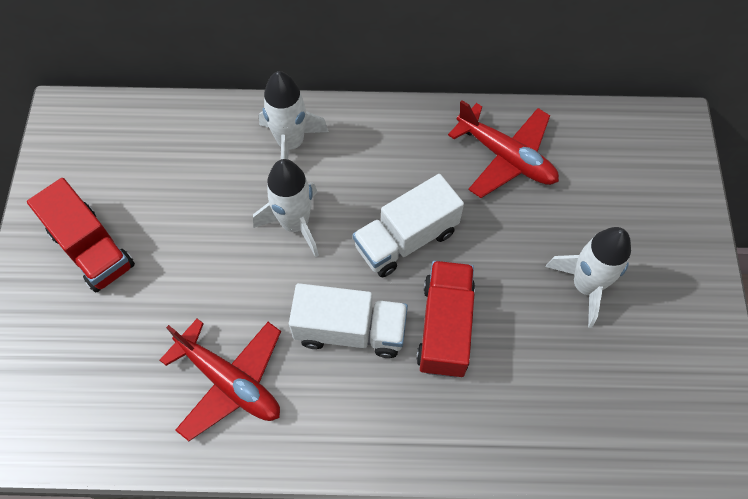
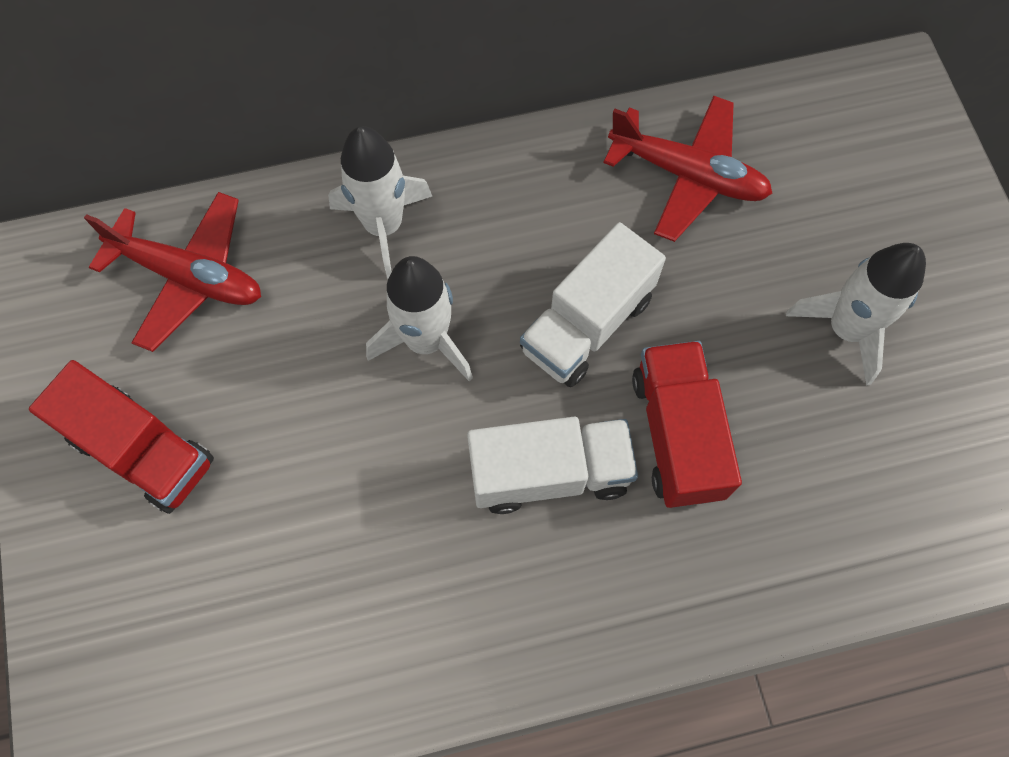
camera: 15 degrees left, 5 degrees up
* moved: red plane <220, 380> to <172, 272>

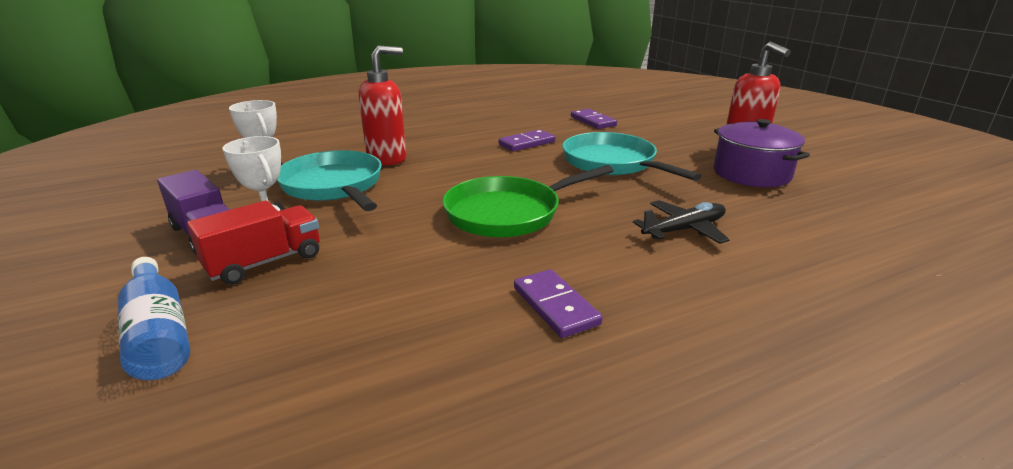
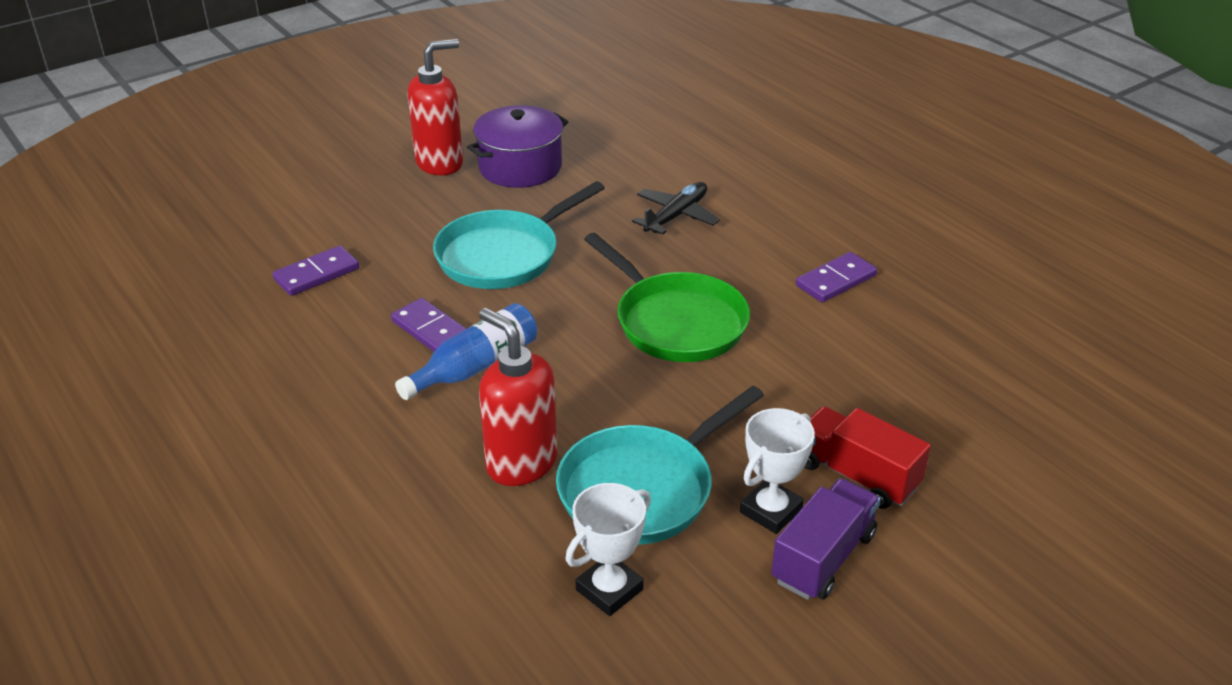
camera: 100 degrees left, 10 degrees up
* turned: black plane <681, 222> = <676, 208> 75 degrees clockwise
* moved: blue bottle <154, 318> to <466, 351>

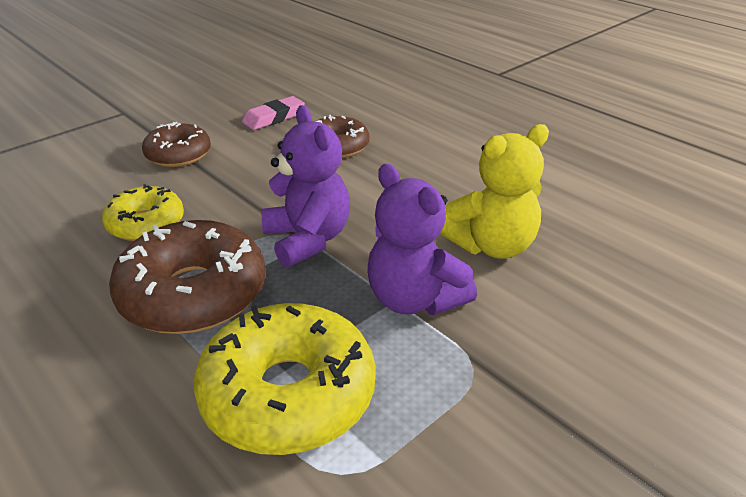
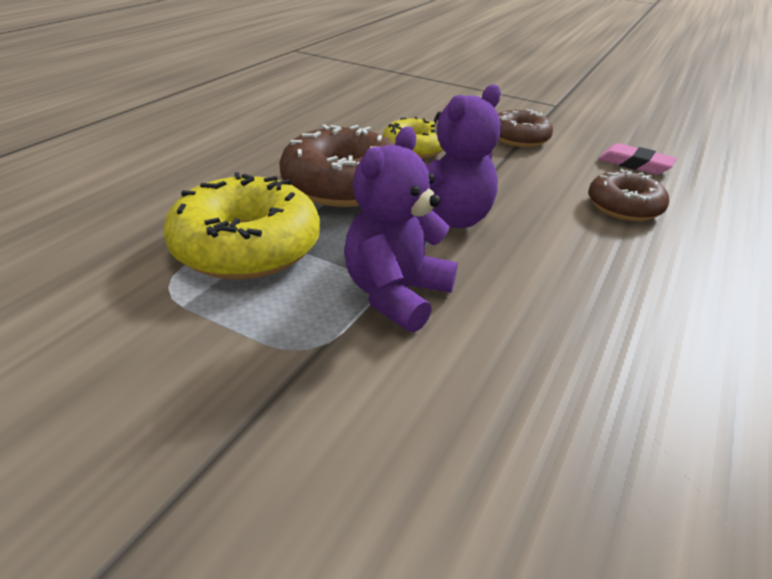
camera: 70 degrees right, 0 degrees up
* removed: yellow teddy bear <494, 191>

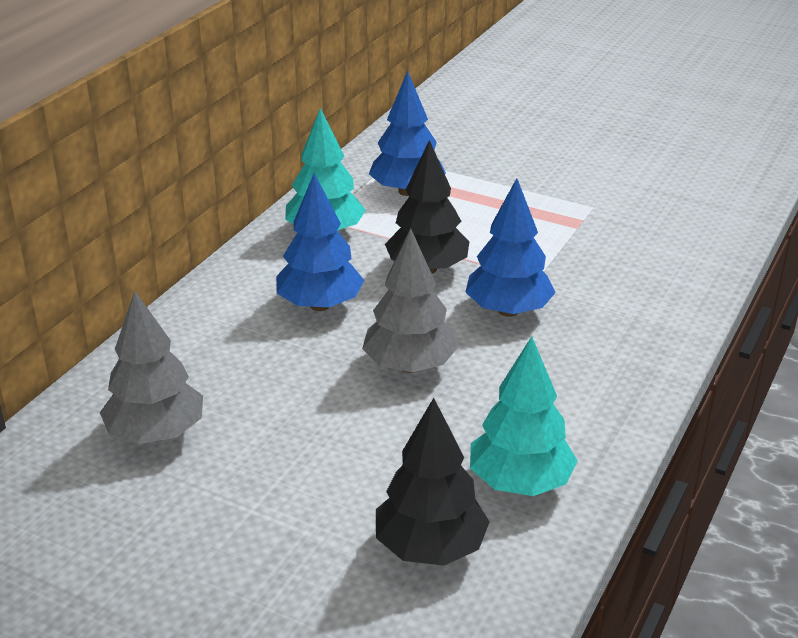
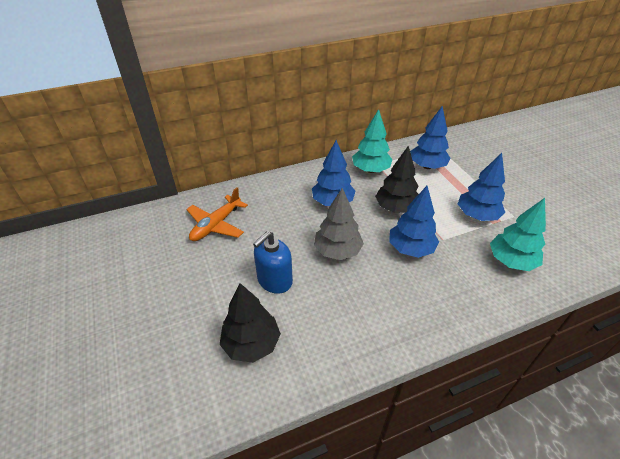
camera: 40 degrees right, 10 degrees up
* replaced: grey tree <151, 367> to orange plane <217, 214>
* moved: turquoise tree <524, 416> to <518, 234>
* added: blue tree <481, 187>
* added: blue soap dispenser <273, 262>

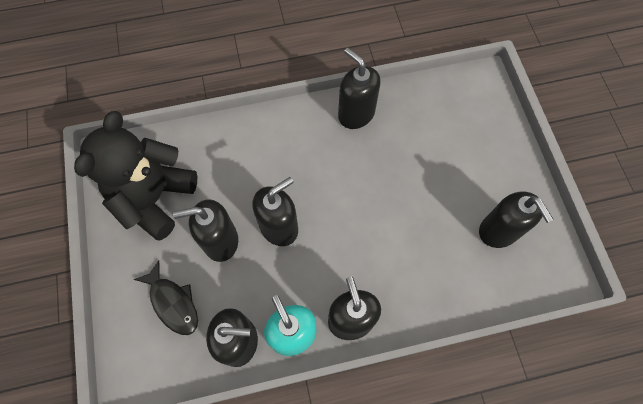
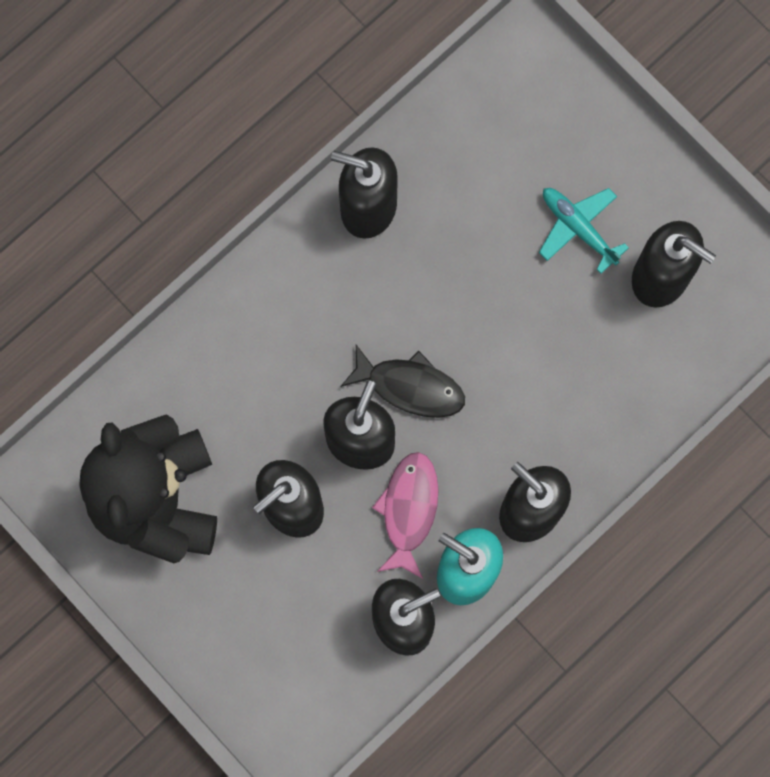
camera: 30 degrees left, 10 degrees up
* moved: black fish <165, 297> to <402, 381>
* added: turquoise plane <584, 231>
* added: pink fish <405, 515>

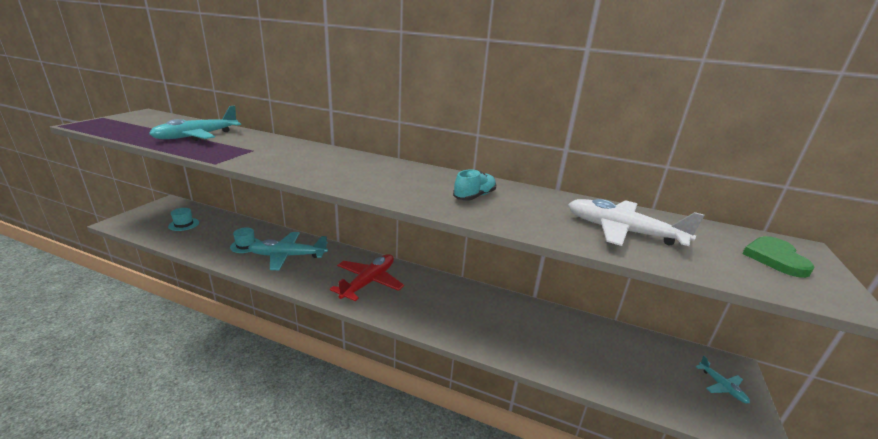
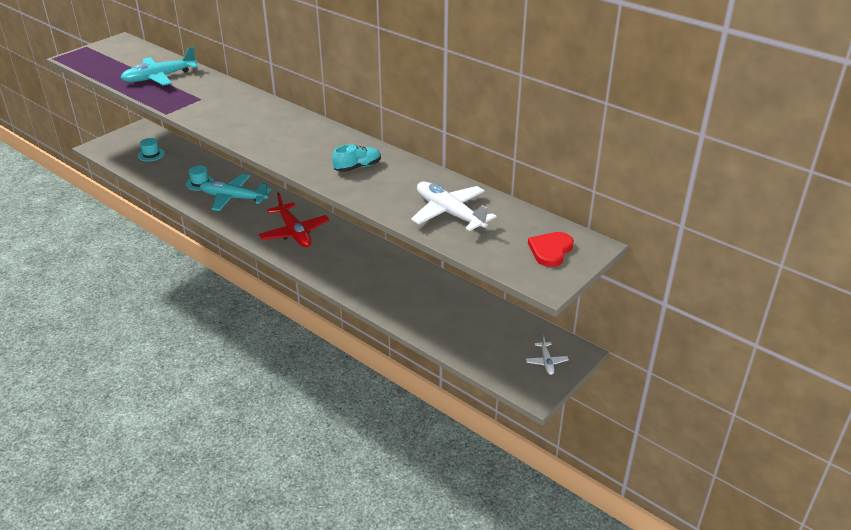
camera: 20 degrees right, 10 degrees up
* recoloured: green heart <778, 257> to red heart <551, 249>
* turned: red plane <367, 277> = <294, 219> 105 degrees clockwise
* recoloured: turquoise plane <722, 379> to white plane <547, 355>

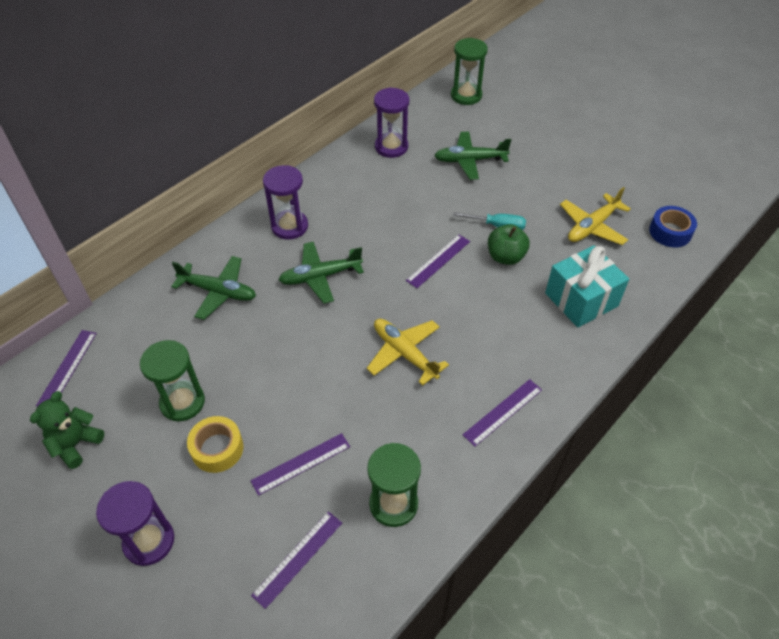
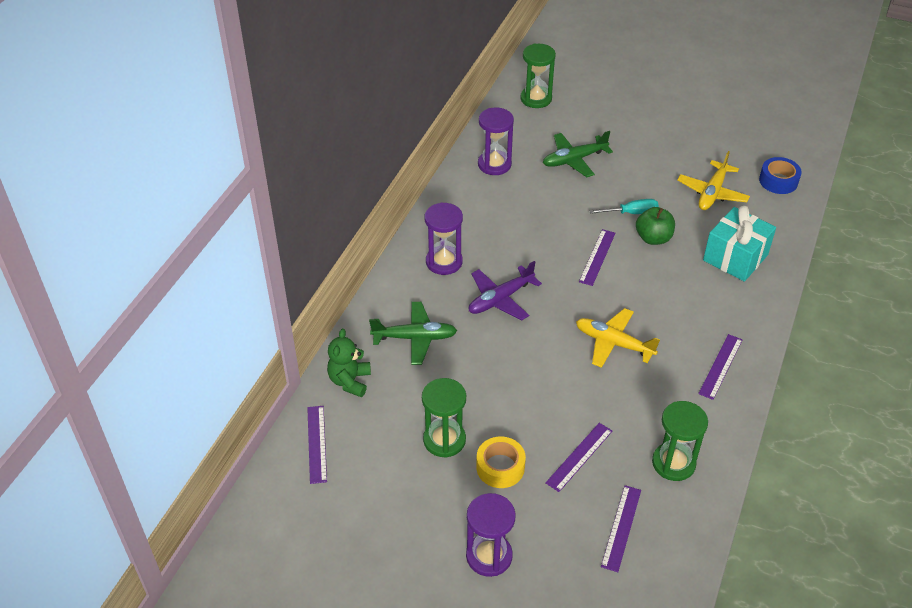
camera: 20 degrees left, 5 degrees down
* recoloured: green plane <321, 273> to purple plane <505, 291>
* moved: green teddy bear <67, 430> to <349, 363>

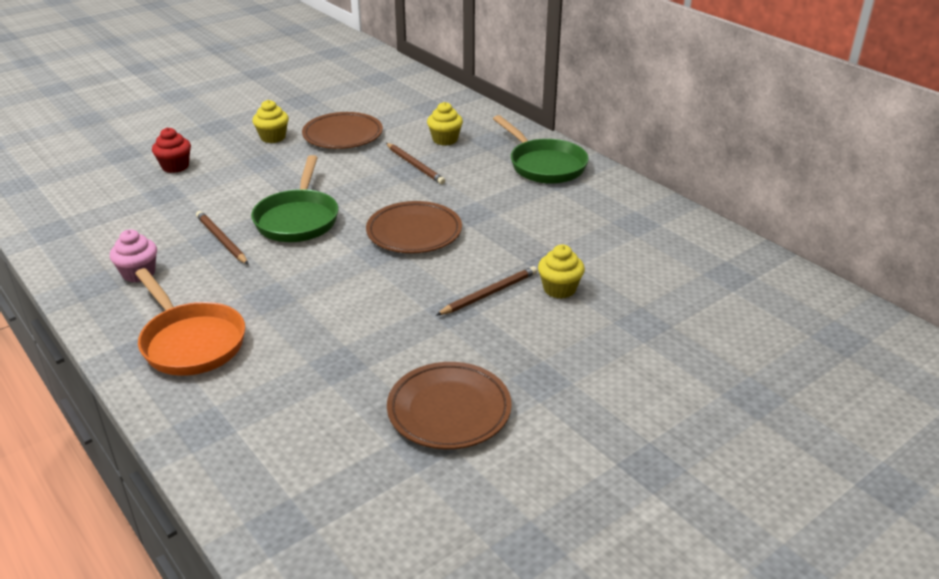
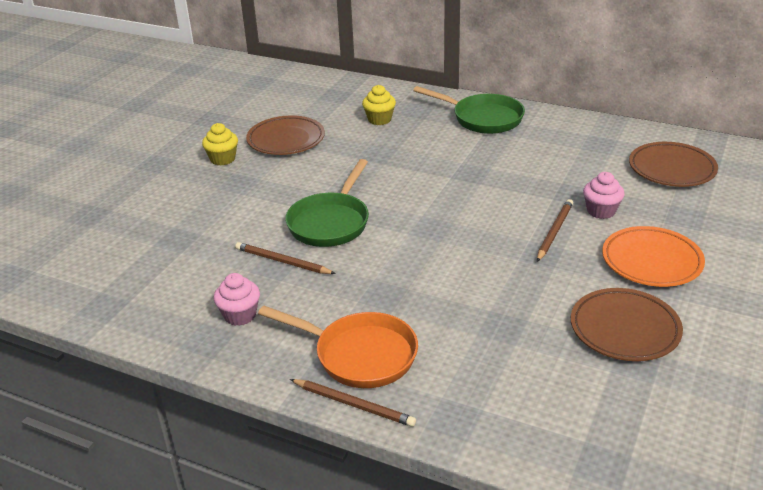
camera: 25 degrees left, 0 degrees up
* removed: red cupcake <171, 150>
* moved: brown pencil <415, 163> to <353, 403>
* turned: green pan <294, 198> = <327, 203> 45 degrees clockwise
* moved: brown plate <414, 227> to <673, 164>
* recoloured: yellow cupcake <561, 272> to pink cupcake <604, 195>
* added: orange plate <653, 256>

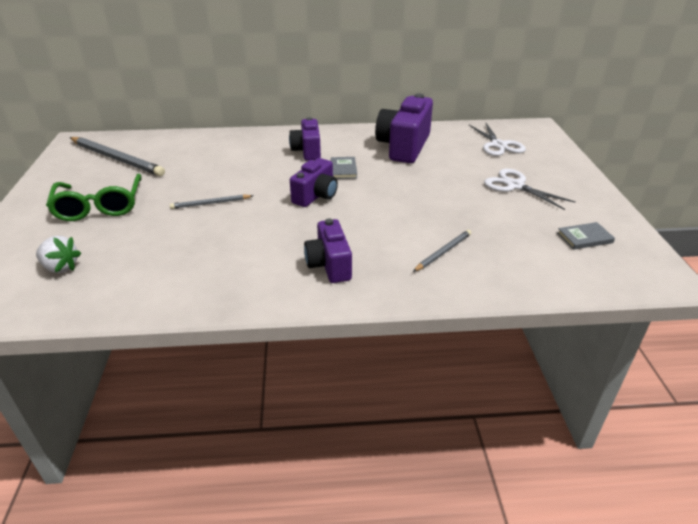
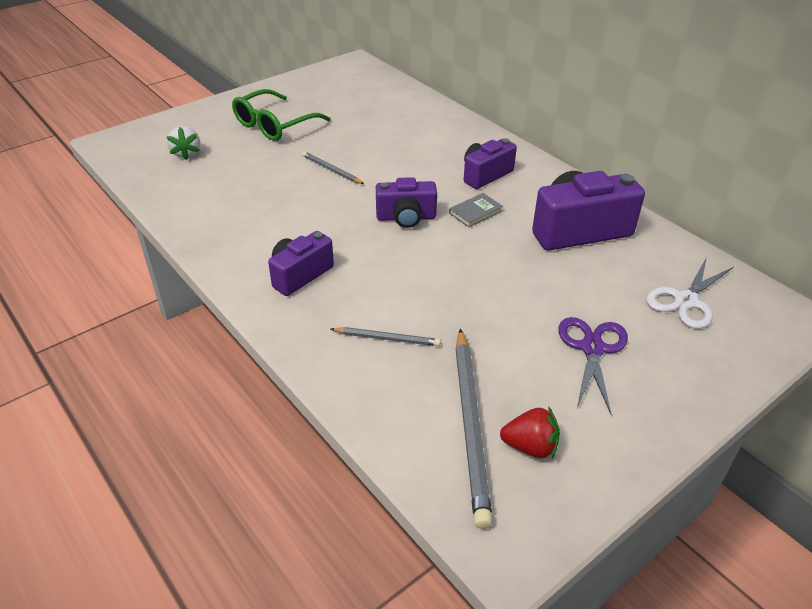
camera: 55 degrees right, 5 degrees up
* moved: grey pencil <117, 156> to <474, 429>
* recoloured: white scissors <530, 189> to purple scissors <593, 365>
* replaced: grey book <586, 236> to red strawberry <530, 432>

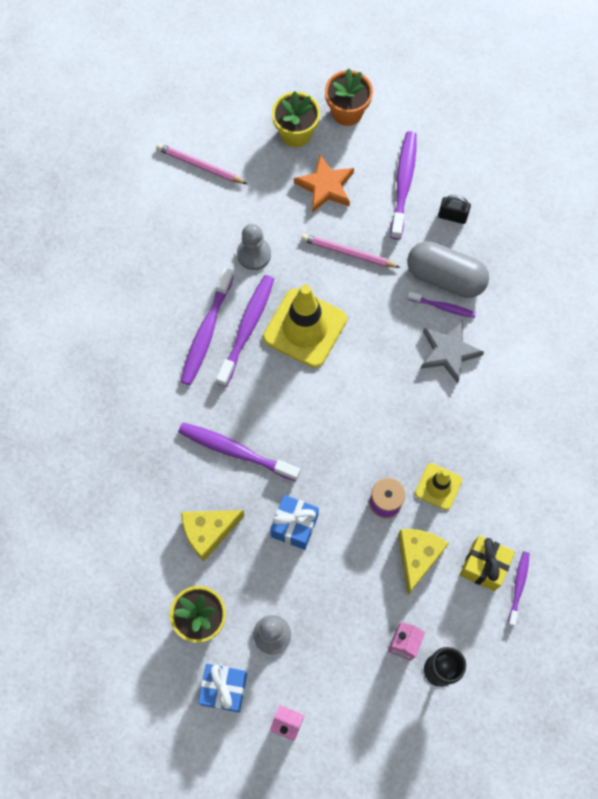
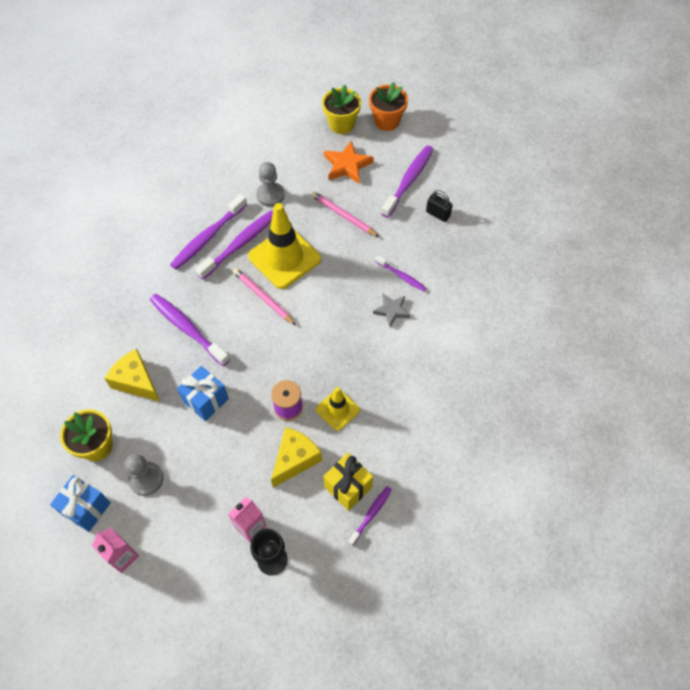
camera: 20 degrees right, 10 degrees down
* moved: pink pencil <201, 163> to <264, 296>
* removed: grey capsule <448, 269>
* resized: grey star <452, 352> = <391, 310> x0.66
* turned: yellow cheese <213, 535> = <132, 375> 45 degrees clockwise

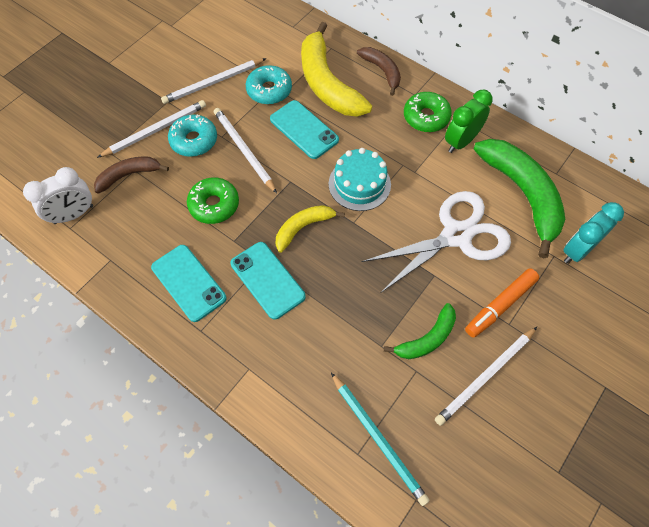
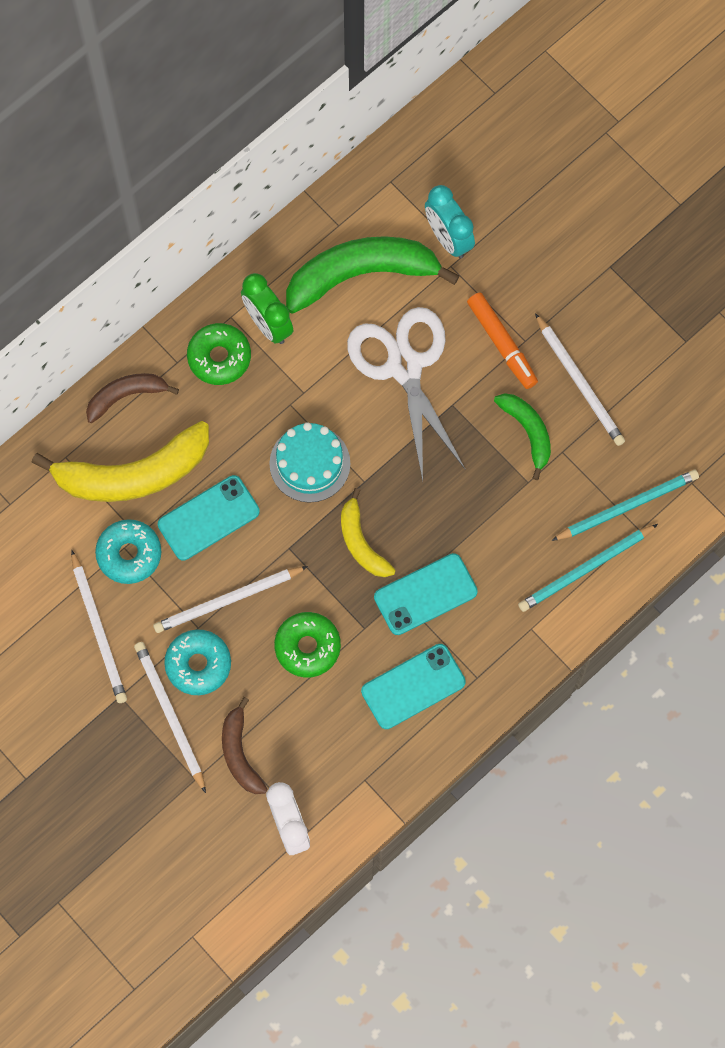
camera: 80 degrees left, 10 degrees up
* added: turquoise pencil <588, 568>

